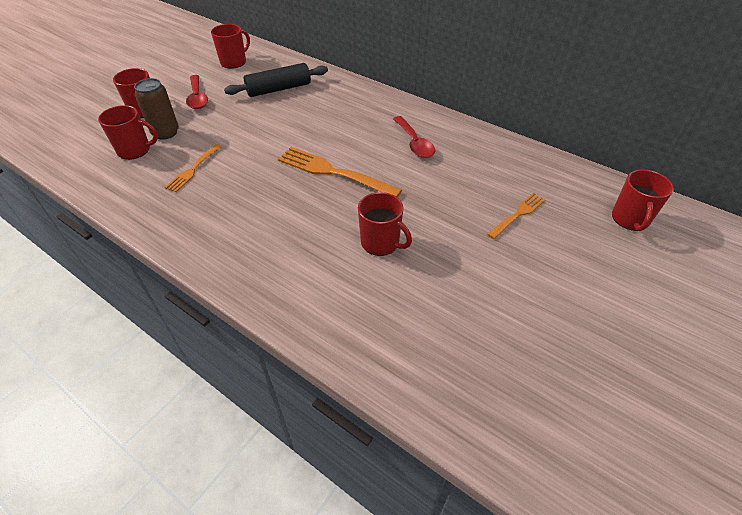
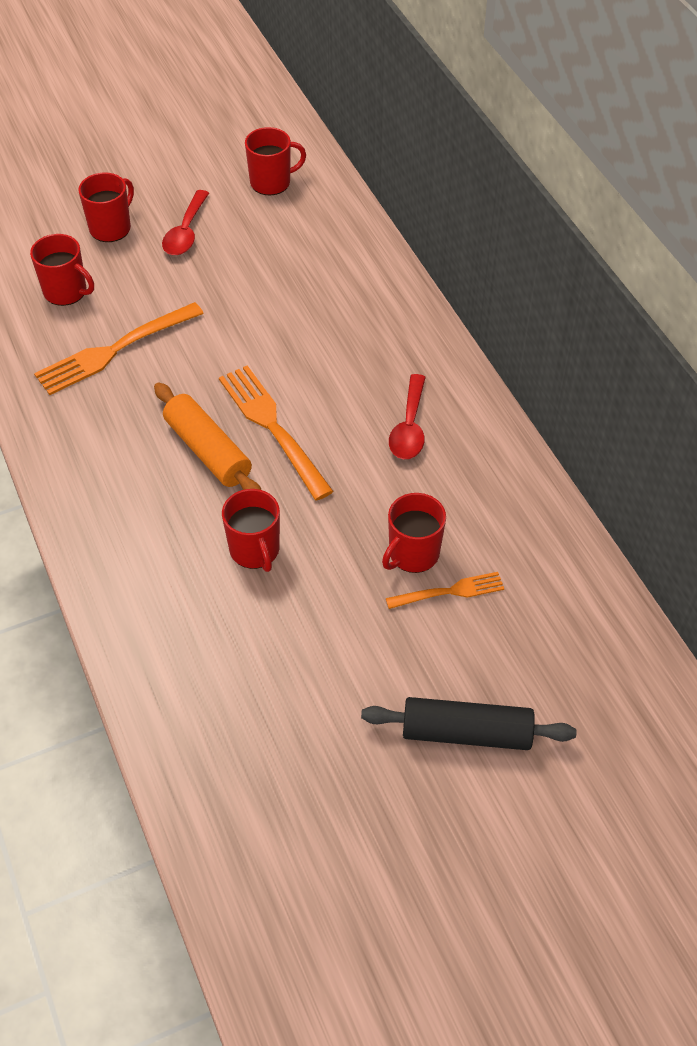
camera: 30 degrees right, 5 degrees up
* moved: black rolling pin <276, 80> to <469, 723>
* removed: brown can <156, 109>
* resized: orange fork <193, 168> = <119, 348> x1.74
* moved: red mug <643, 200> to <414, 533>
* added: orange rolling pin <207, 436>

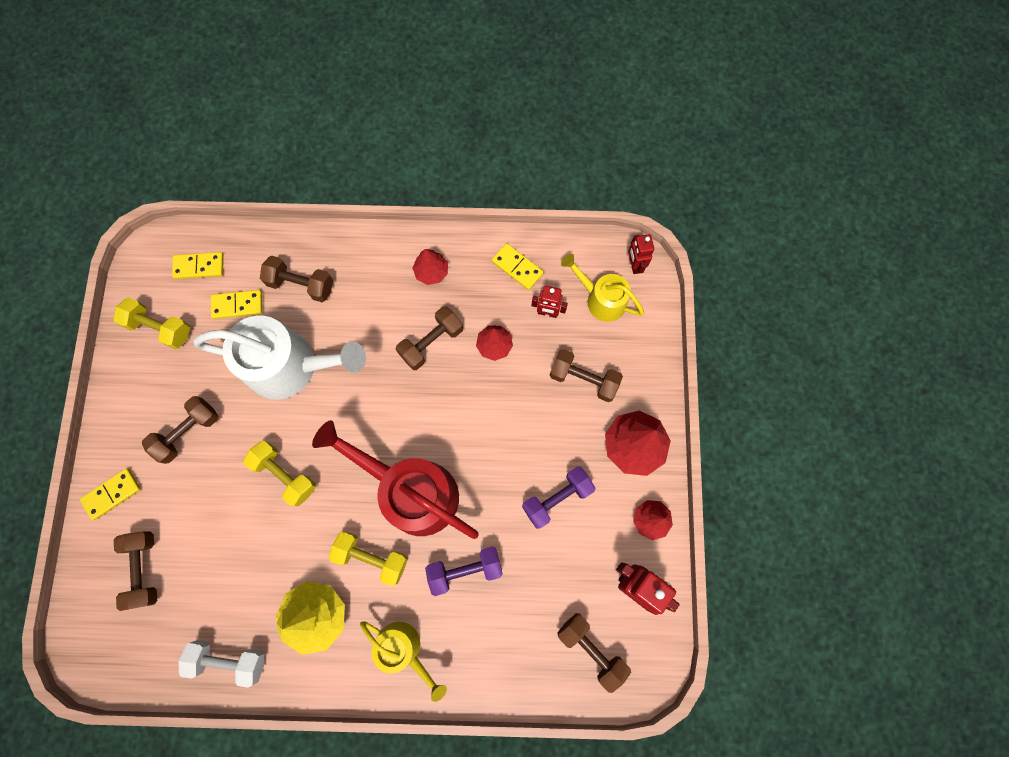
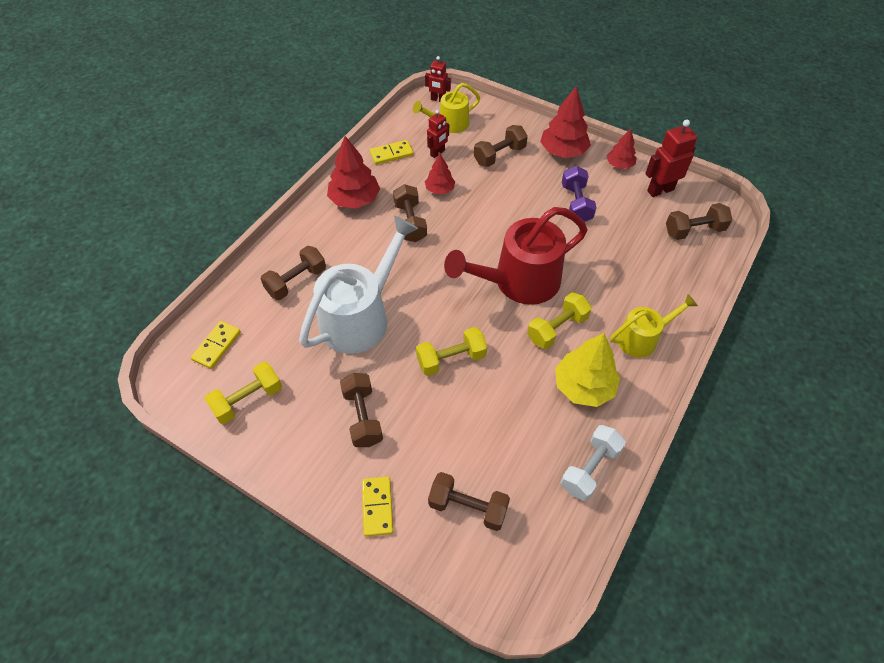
camera: 60 degrees left, 20 degrees down
* resized: red tree <430, 267> = <353, 172> x1.70
* removed: yellow domino <236, 304>
* removed: purple dumbbell <464, 571>

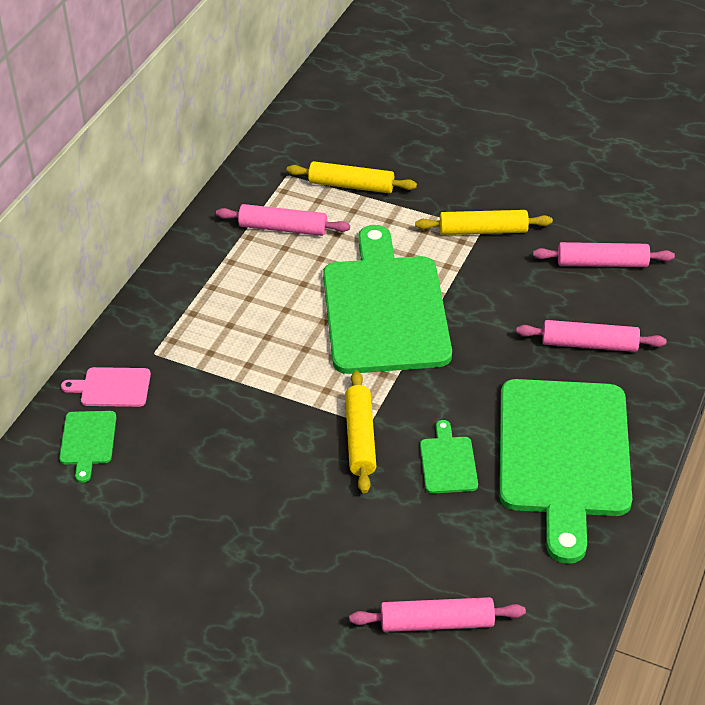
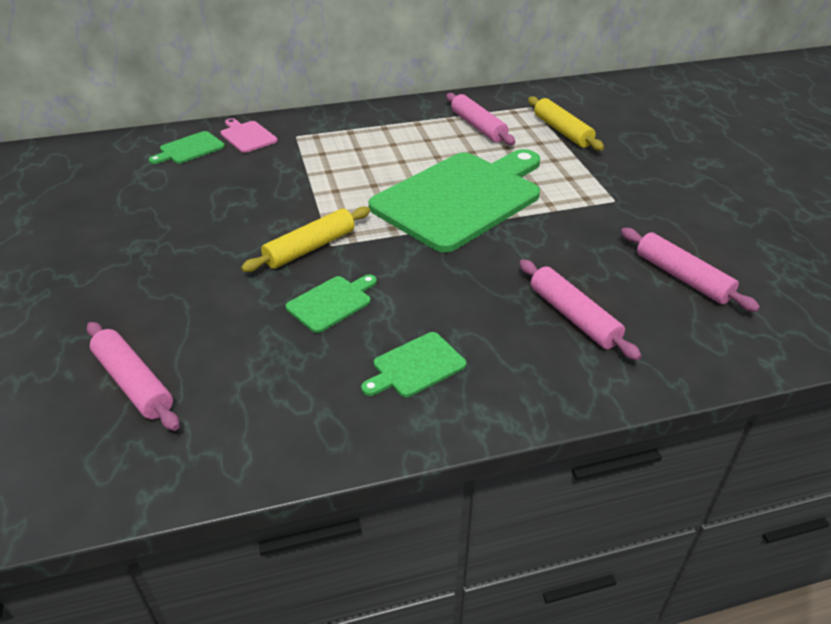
camera: 50 degrees right, 5 degrees down
* removed: yellow rolling pin <484, 222>
* resized: green cutting board <565, 471> = <413, 364> x0.41

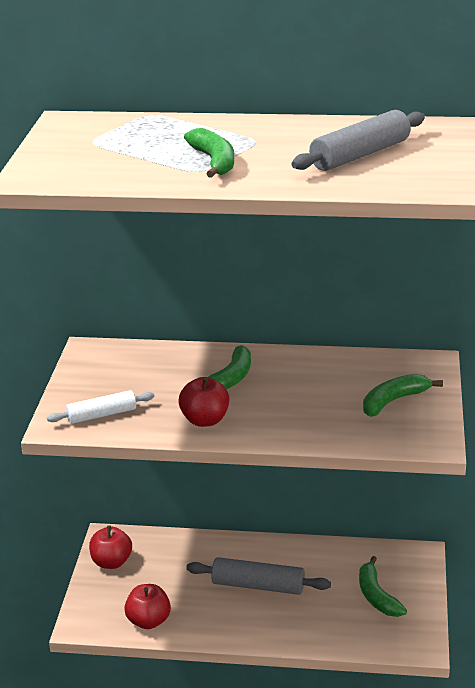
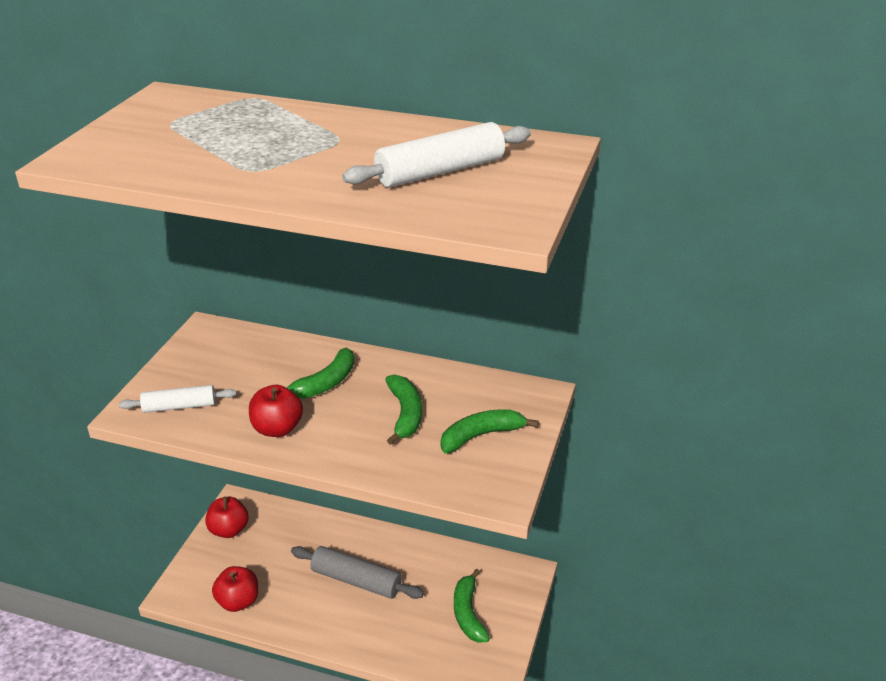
camera: 10 degrees right, 5 degrees up
* recoloured: grey rolling pin <358, 140> to white rolling pin <436, 154>
* moved: green banana <209, 153> to <403, 409>

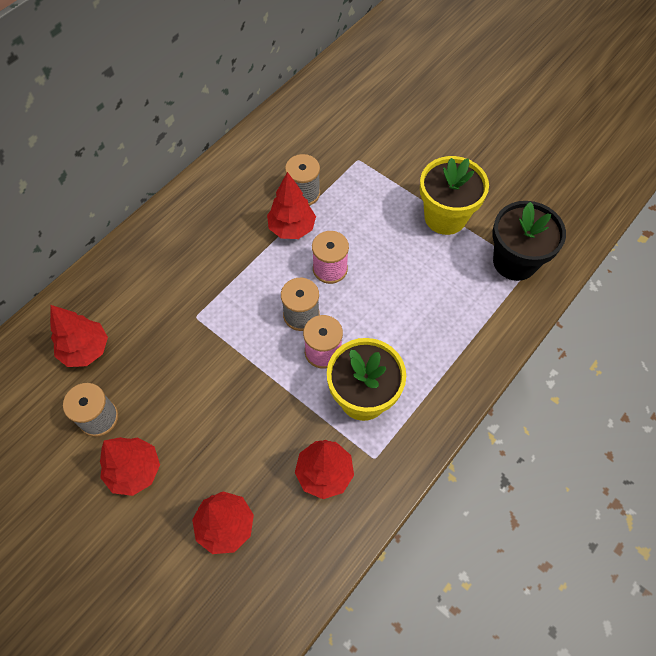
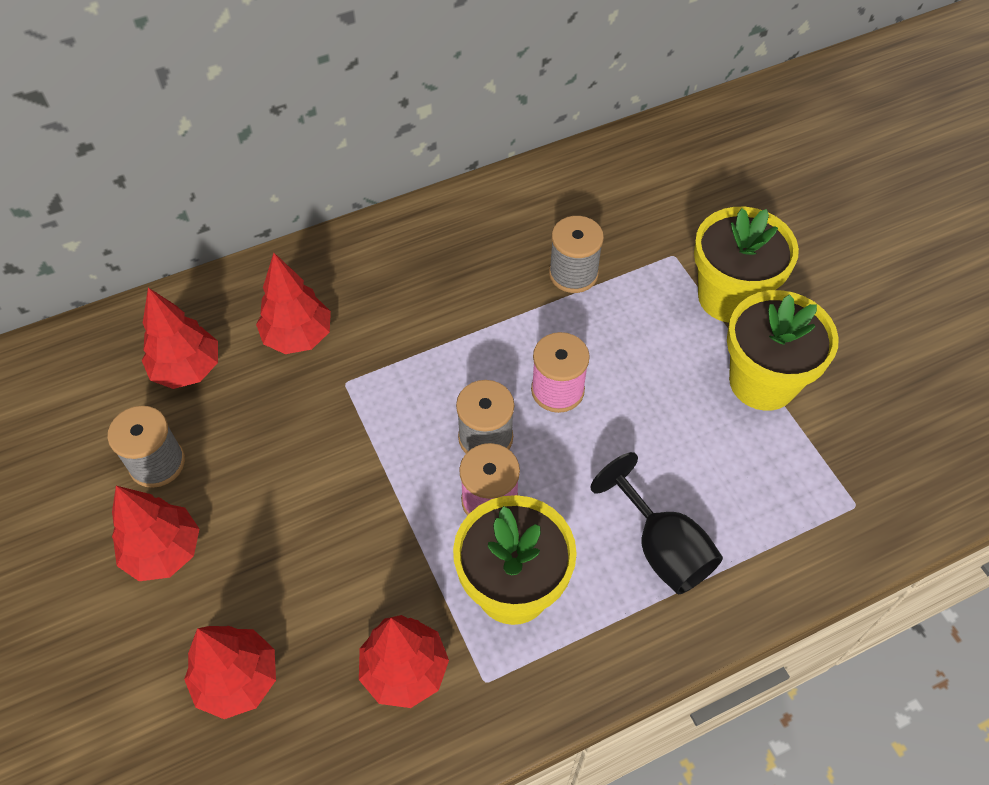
camera: 25 degrees right, 5 degrees down
* moved: red tree <291, 205> to <293, 303>
* removed: black flower pot <529, 241>
* added: yellow flower pot <746, 265>
* added: black goblet <656, 523>

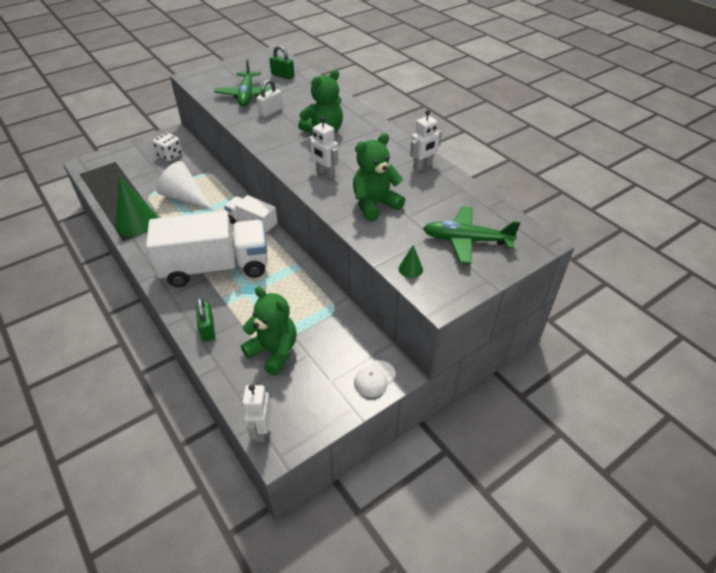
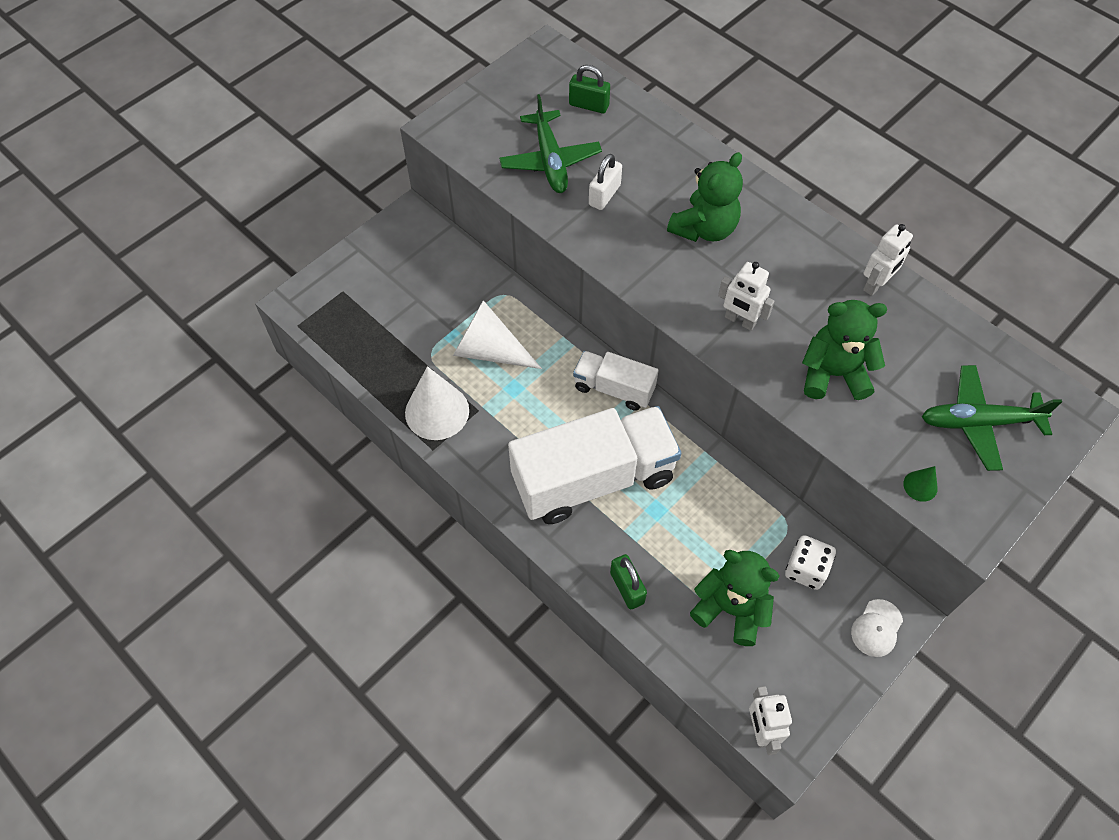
camera: 10 degrees left, 15 degrees up
* moved: white dice <167, 147> to <810, 562>
* turned: green teddy bear <379, 177> = <844, 350> 45 degrees clockwise
* recoloured: green cone <136, 206> to white cone <437, 403>

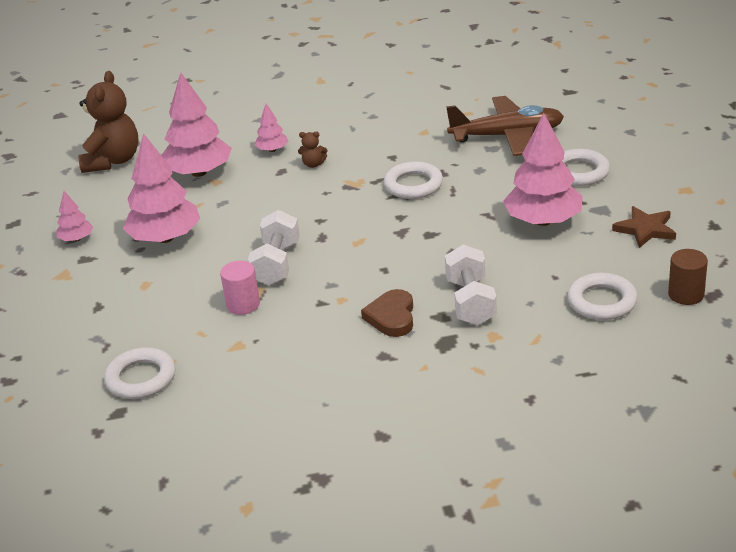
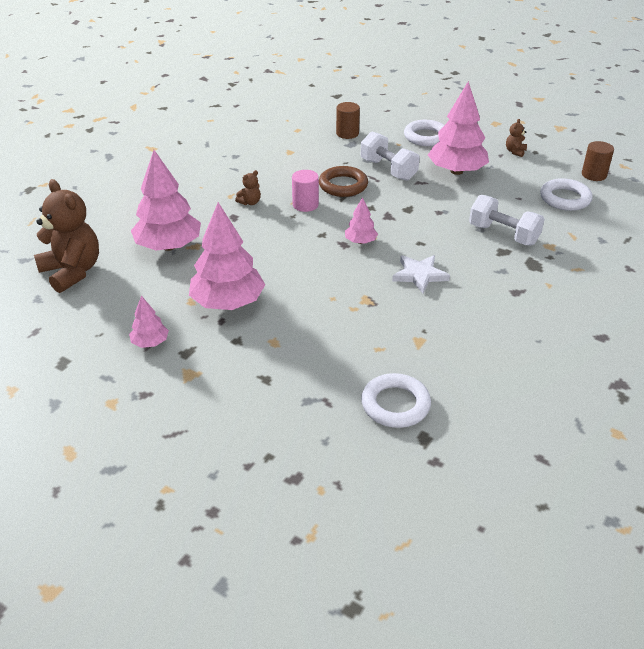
camera: 50 degrees left, 5 degrees up
* replaced: brown plane <505, 126> to brown cylinder <348, 120>
* moved: pink tree <271, 128> to <361, 220>
* recoloured: white ring <413, 180> to brown ring <343, 181>
* replaced: brown star <644, 227> to brown teddy bear <516, 138>
* moved: white dumbbell <274, 248> to <390, 156>
* moved: pink cylinder <240, 288> to <305, 191>
* removed: brown heart <387, 313>
* added: white star <421, 274>

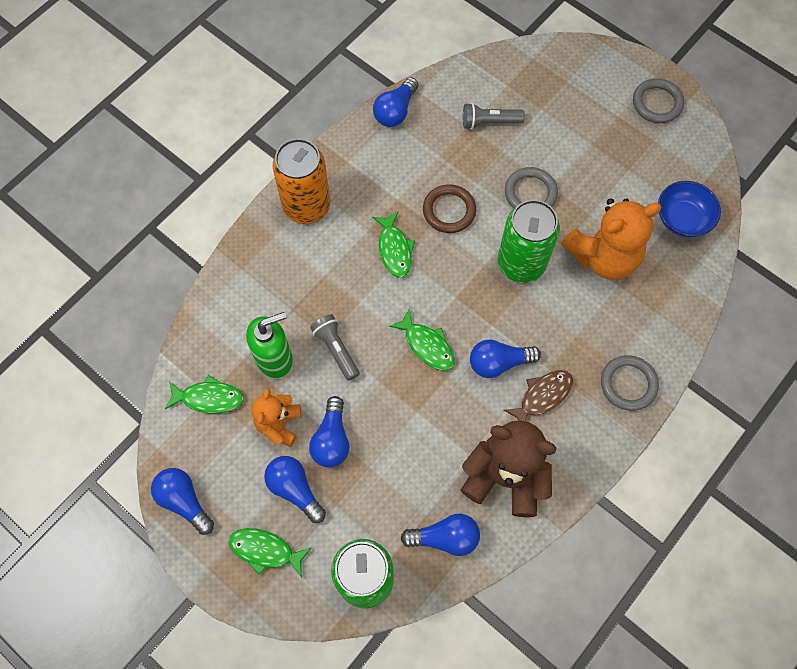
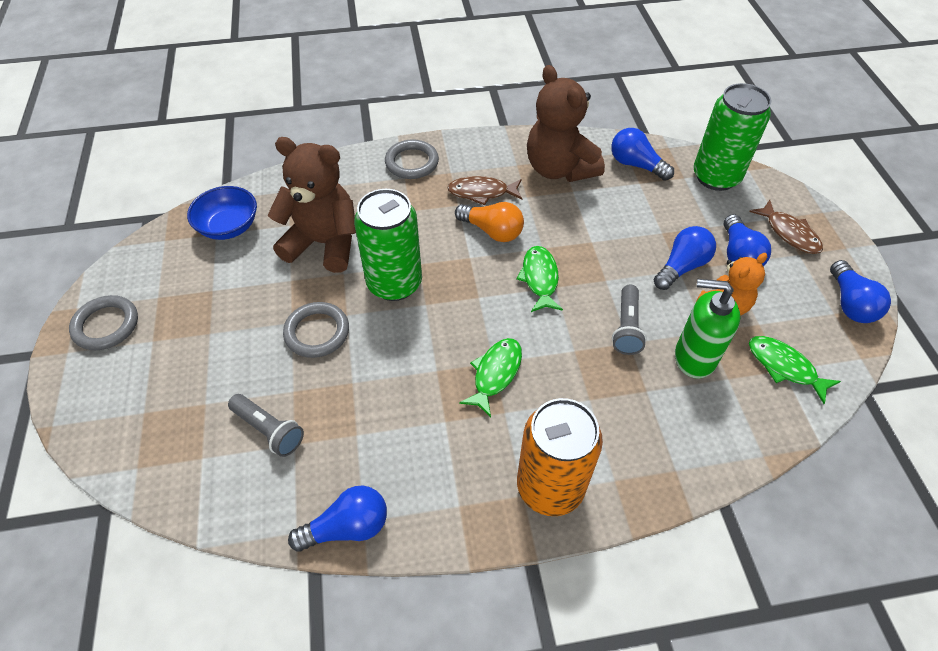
camera: 140 degrees left, 15 degrees down
* removed: brown ring <449, 208>
* recoloured: orange teddy bear <611, 238> to brown teddy bear <312, 205>
* recoloured: blue light bulb <505, 358> to orange light bulb <489, 222>
* recoloured: green fish <270, 553> to brown fish <786, 227>

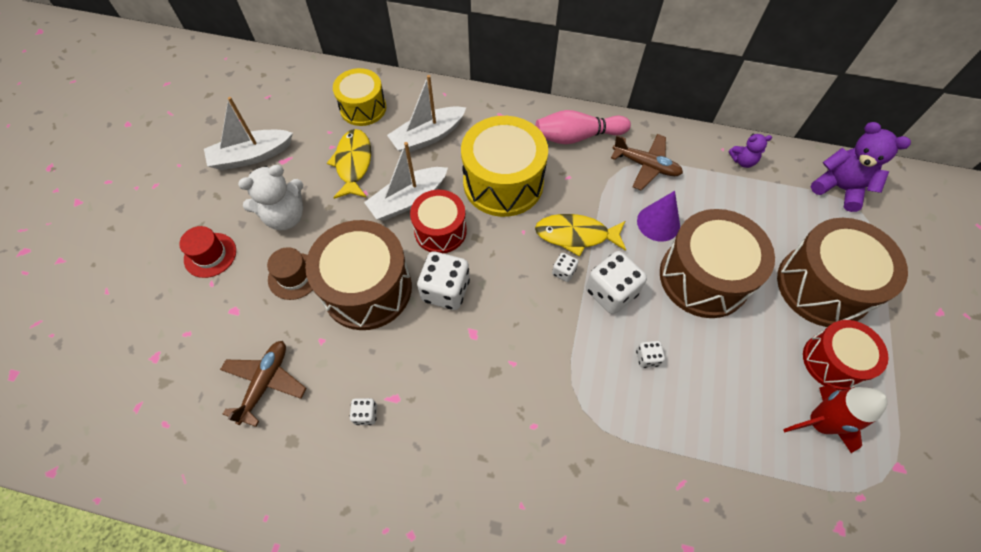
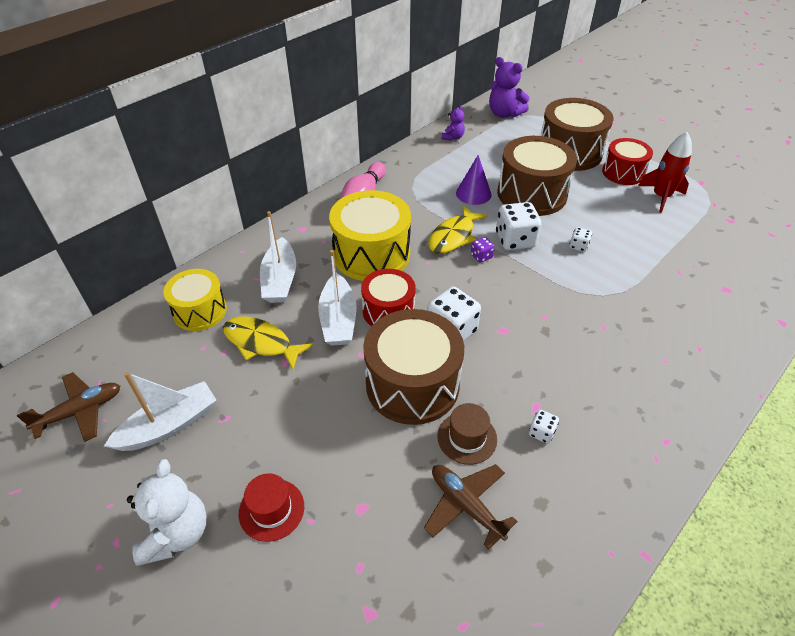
camera: 60 degrees left, 15 degrees down
* turned: white boat <248, 133> = <160, 411> 135 degrees counterclockwise
* turned: purple teddy bear <861, 167> = <509, 87> 120 degrees counterclockwise
* moved: brown plane <647, 162> to <68, 407>
* moved: white teddy bear <270, 197> to <167, 512>
* moved: brown hat <290, 273> to <467, 434>
* recoloured: white dice <565, 267> to purple dice <483, 250>

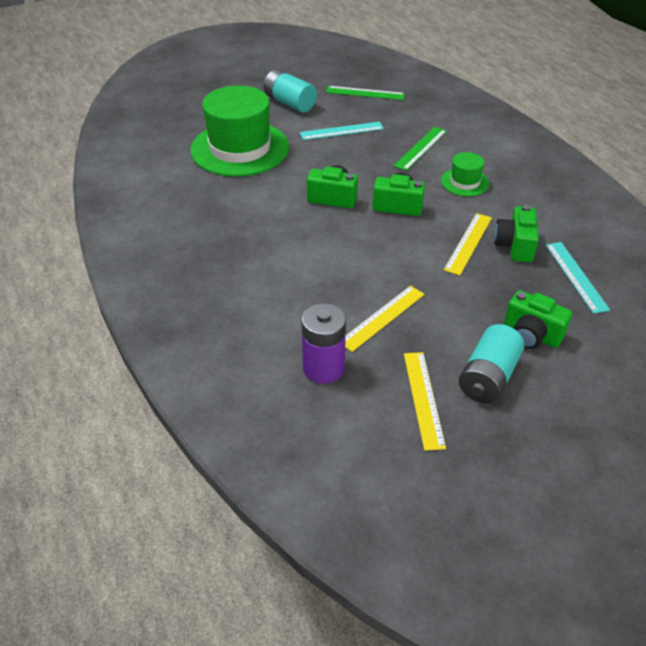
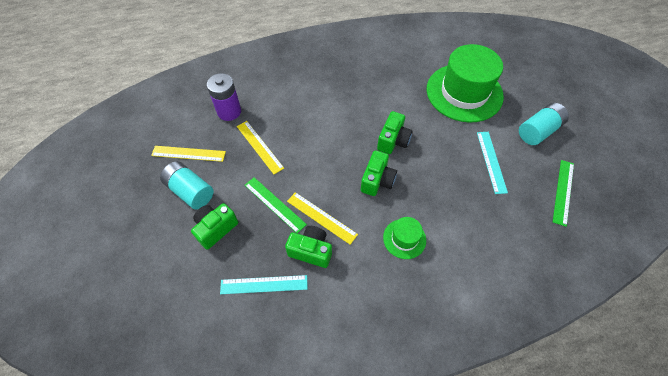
camera: 100 degrees right, 15 degrees up
* moved: green ruler <420, 149> to <276, 205>

